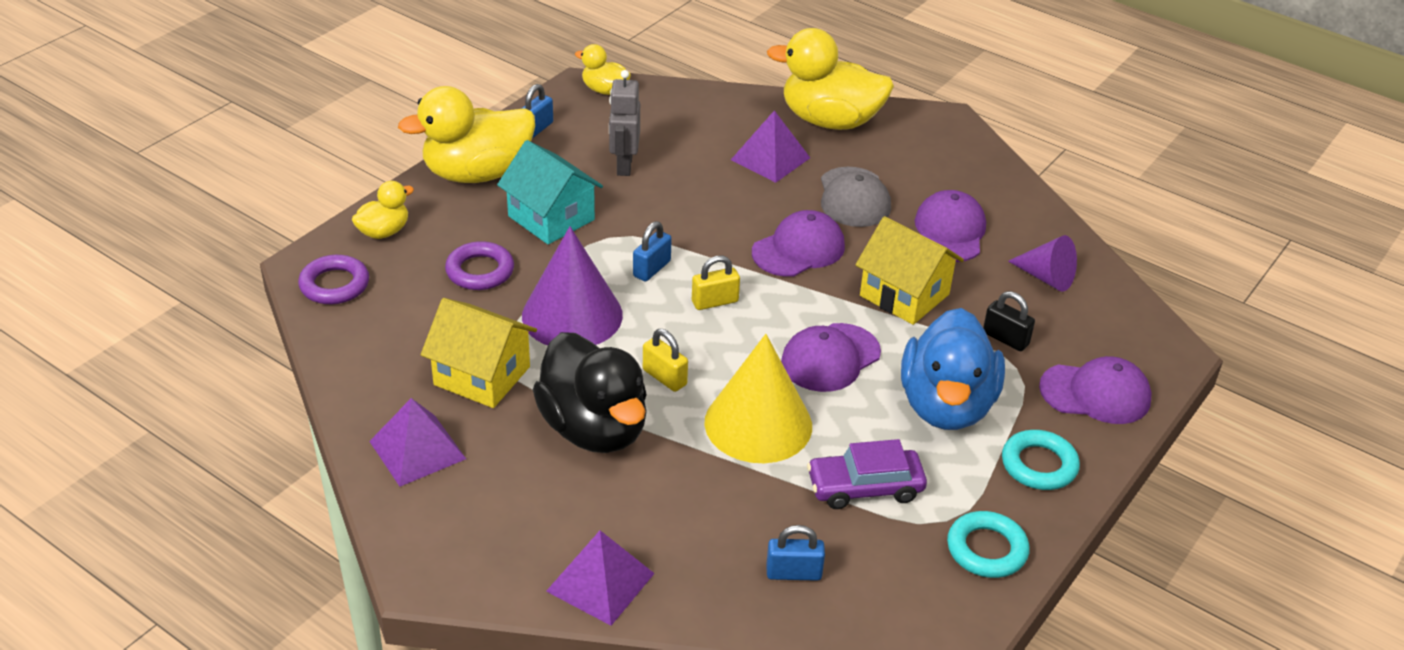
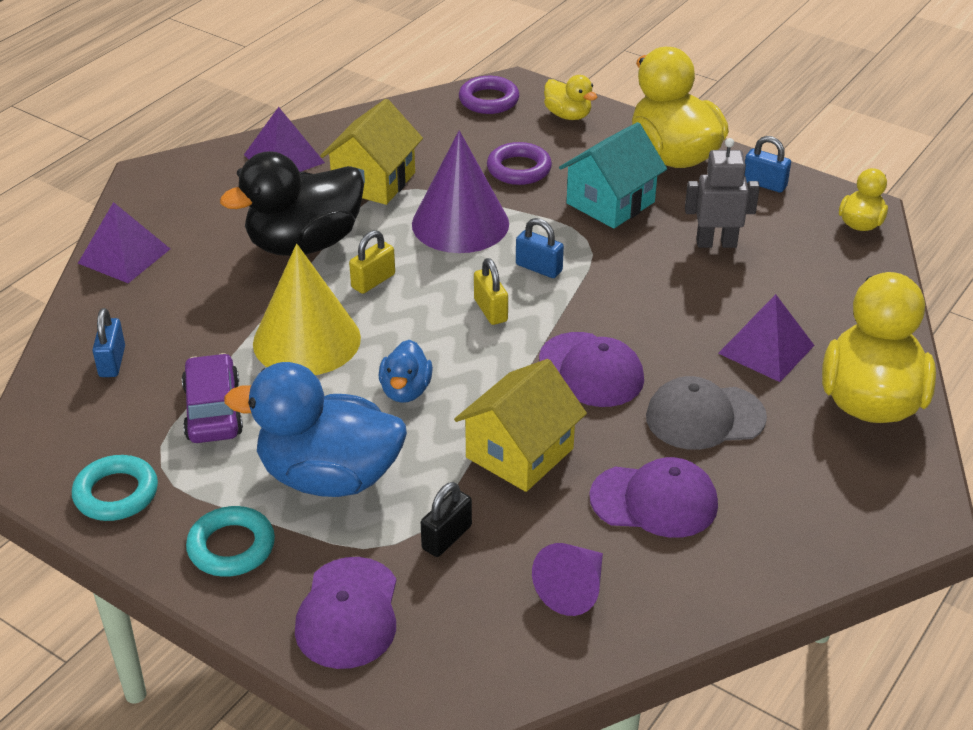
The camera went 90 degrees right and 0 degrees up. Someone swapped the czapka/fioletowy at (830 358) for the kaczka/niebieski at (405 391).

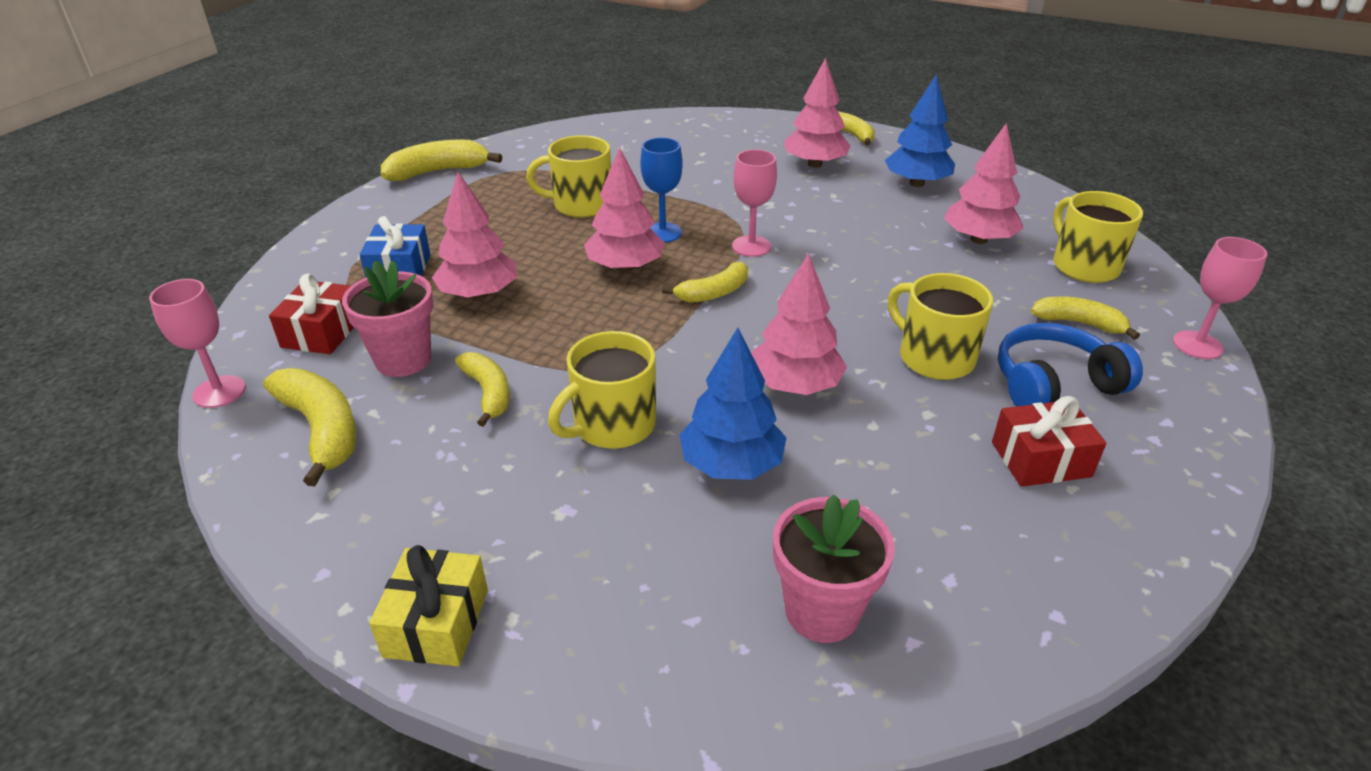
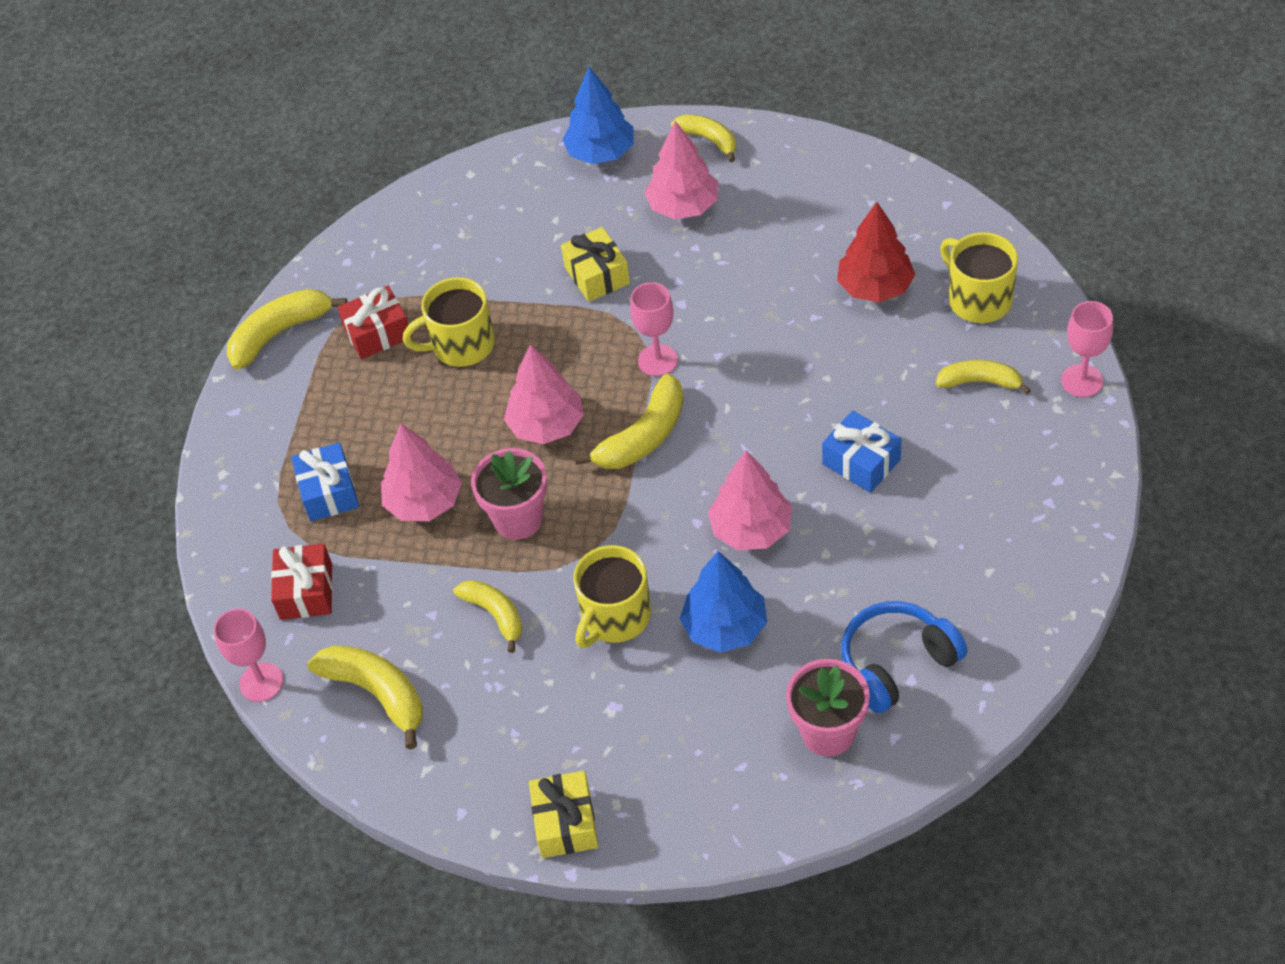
The camera went 10 degrees left and 15 degrees up. Someone carried the drzewko/niebieski from (917 183) to (601 152). Someone repainted the drzewko/różowy at (978 239), which became the drzewko/czerwony at (875 287). Someone took away the kielich/niebieski at (662 233). Someone carried the doniczka/różowy from (403 360) to (518 519). Someone scaled the banan/żółty at (714 293) by 1.51. Someone swapped the kubek/żółty at (934 358) for the prezent/niebieski at (861 462). Someone carried the słuchawki/niebieski from (1054 384) to (897 663). Someone carried the prezent/czerwony from (1041 459) to (378 333). Someone put down the prezent/żółty at (597 275).

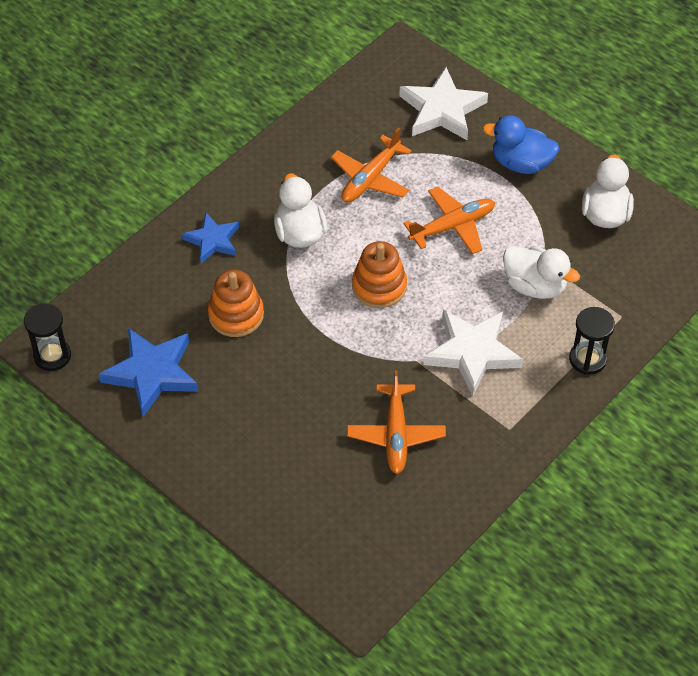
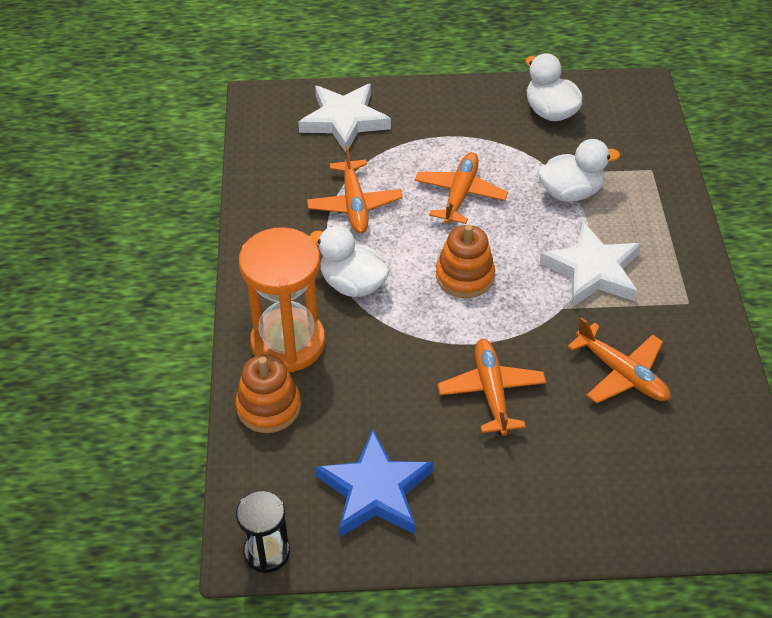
The camera went 45 degrees left and 5 degrees down. Someone took away the kaczka/niebieski at (521 163). Someone swapped the gwiazda/niebieski at (212 240) for the klepsydra/pomarańczowy at (288 343). Someone carried the zabawka nakładanka/pomarańczowy from (236 315) to (268 407). Someone took away the klepsydra/czarny at (587 359). Someone put down the samolot/pomarańczowy at (491 391).

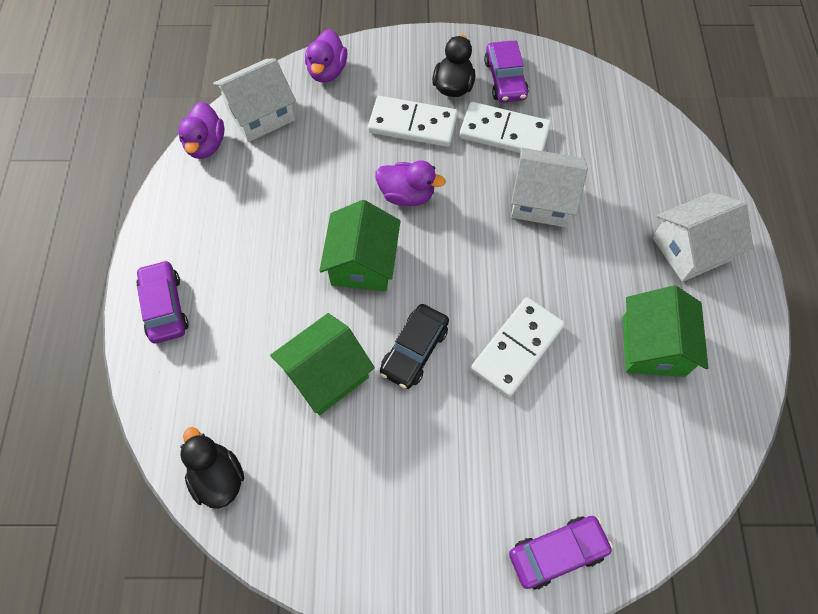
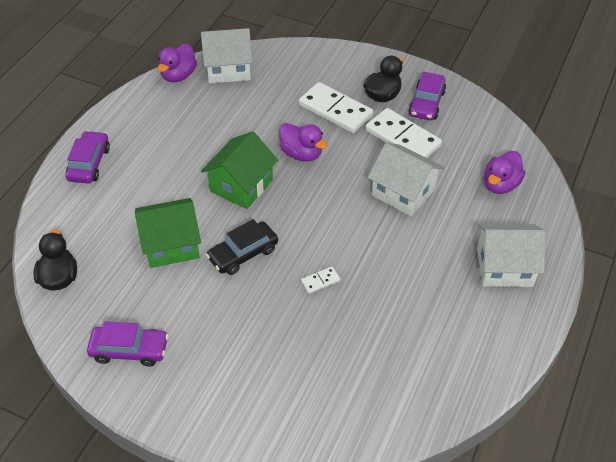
The camera went 25 degrees right and 15 degrees down. Someone carried the kaczka/fioletowy from (327 71) to (500 185). Someone took away the domek/zielony at (653 346). Someone scaled the kostka domina/biały at (517 348) by 0.44. Someone carried the samochód/fioletowy from (557 552) to (129 350).

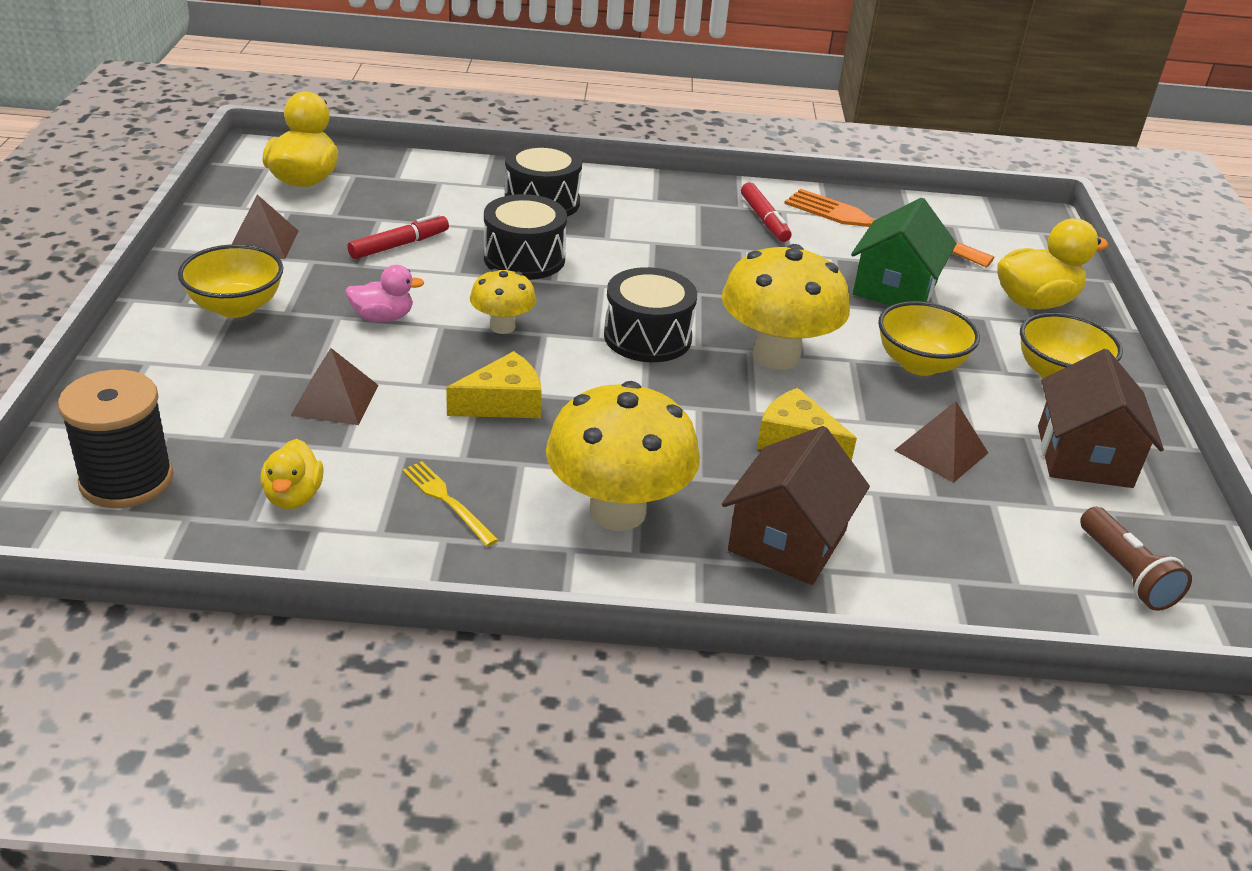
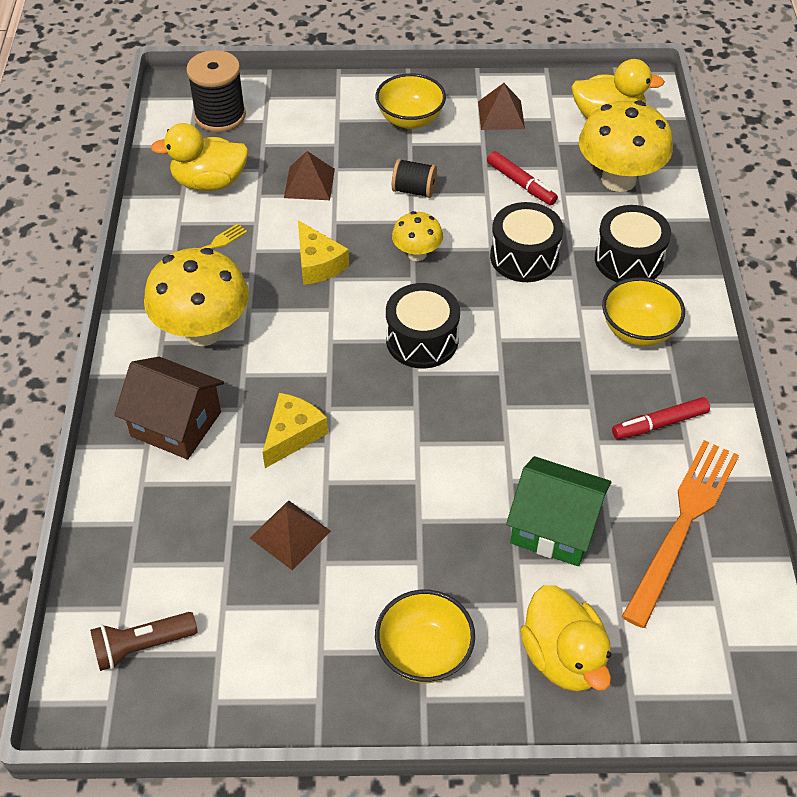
The camera went 90 degrees right and 15 degrees up. Someone carried the grzyb/żółty from (776 356) to (618 180). Someone swapped the kaczka/różowy at (383 317) for the szpulka/czarny at (414 190). Someone carried the miska/żółty from (919 364) to (638 330). Someone took away the domek/brązowy at (1084 456). Someone scaled the kaczka/żółty at (293 496) by 1.65.

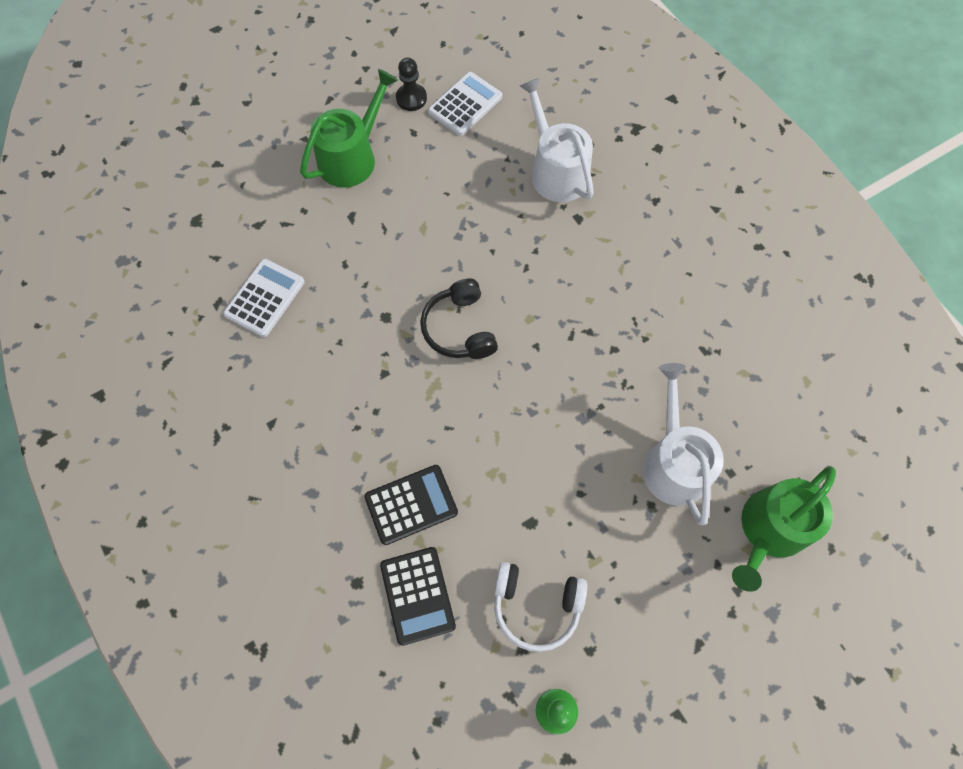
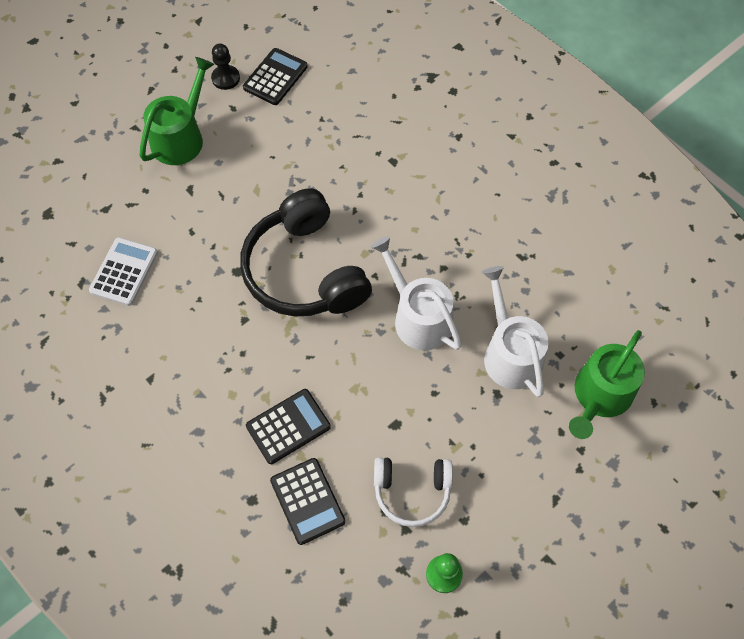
The camera went 10 degrees left and 5 degrees down. Someone repainted the kalkulator/biały at (465 105), which became the kalkulator/czarny at (275 77). Someone carried the konewka/biały from (556 171) to (418 317). Someone scaled the słuchawki/czarny at (459 328) by 1.80.

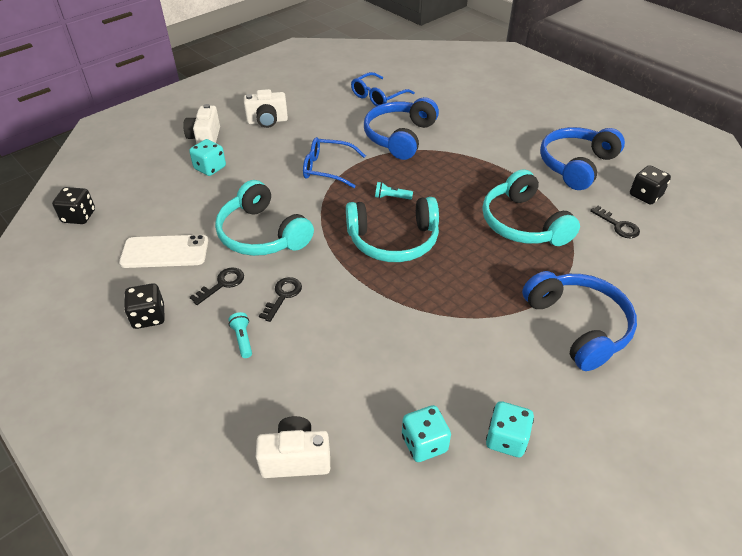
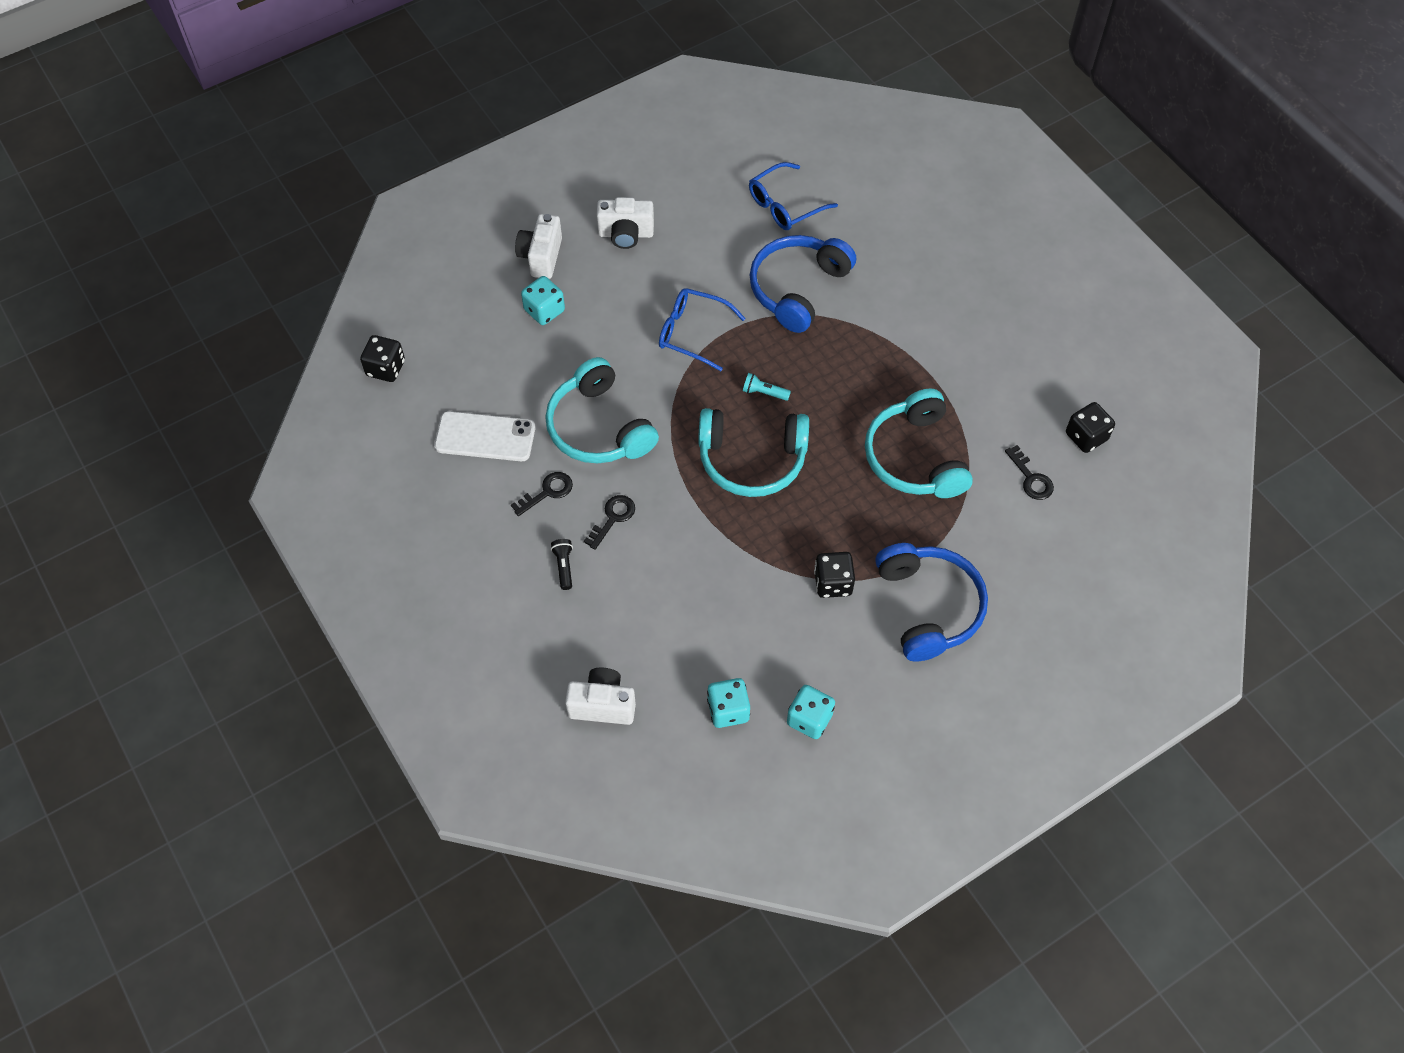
The camera went 10 degrees right and 15 degrees up. Someone took away the słuchawki/niebieski at (576 165). Someone carried the kostka do gry/czarny from (149 317) to (833 583). Someone repainted the latarka/turkusowy at (243 339), which became the latarka/czarny at (564 566).

